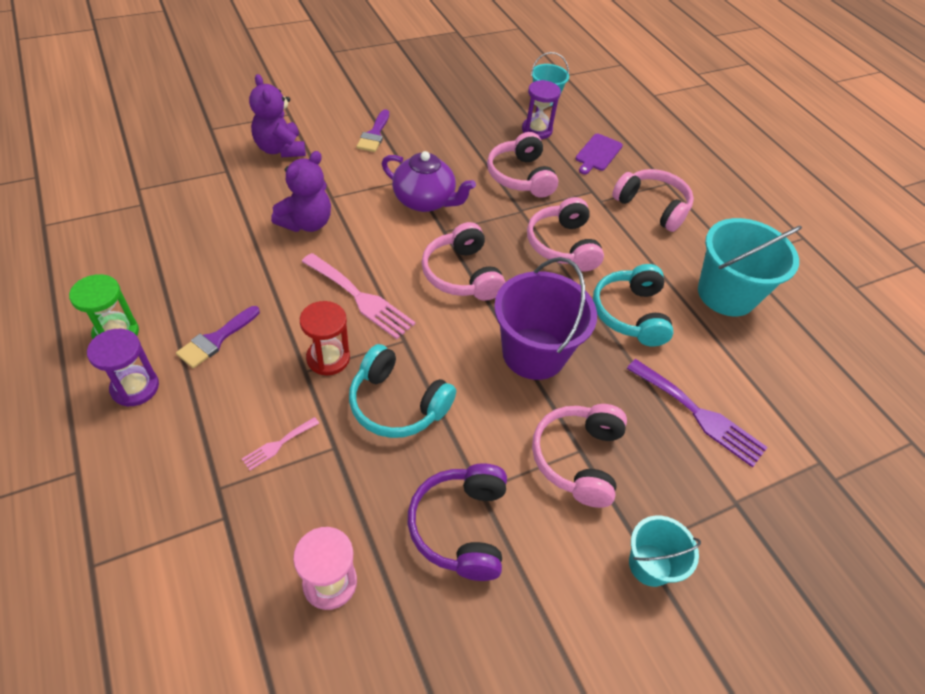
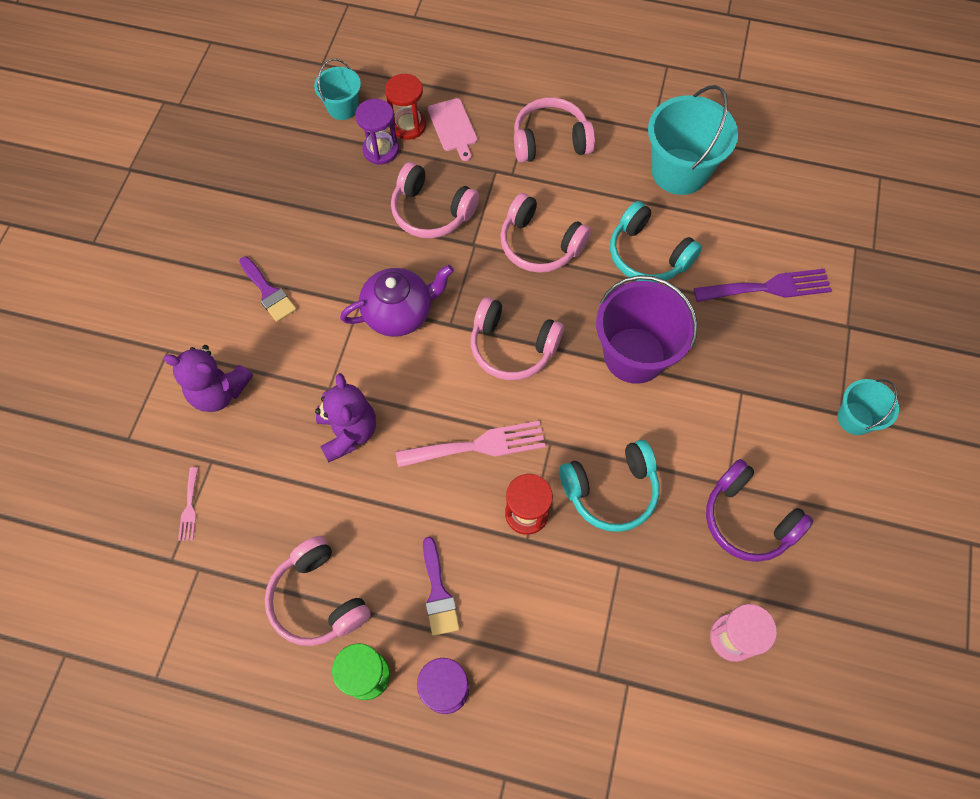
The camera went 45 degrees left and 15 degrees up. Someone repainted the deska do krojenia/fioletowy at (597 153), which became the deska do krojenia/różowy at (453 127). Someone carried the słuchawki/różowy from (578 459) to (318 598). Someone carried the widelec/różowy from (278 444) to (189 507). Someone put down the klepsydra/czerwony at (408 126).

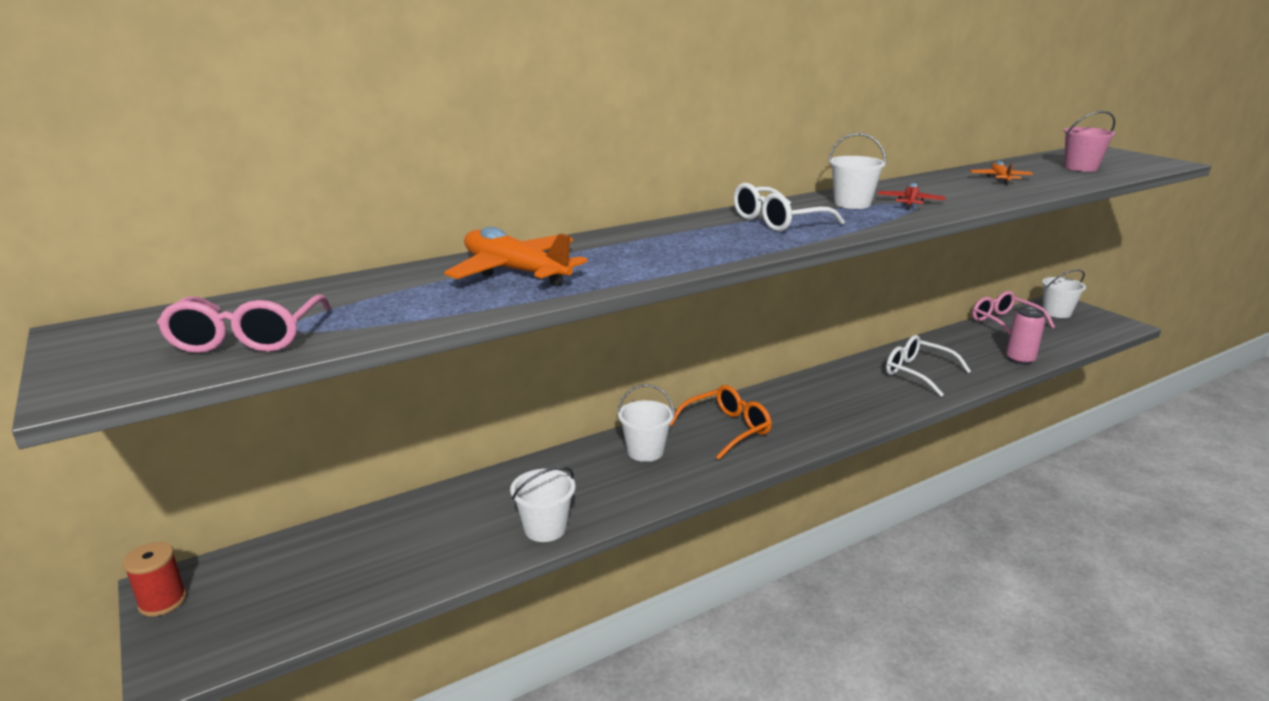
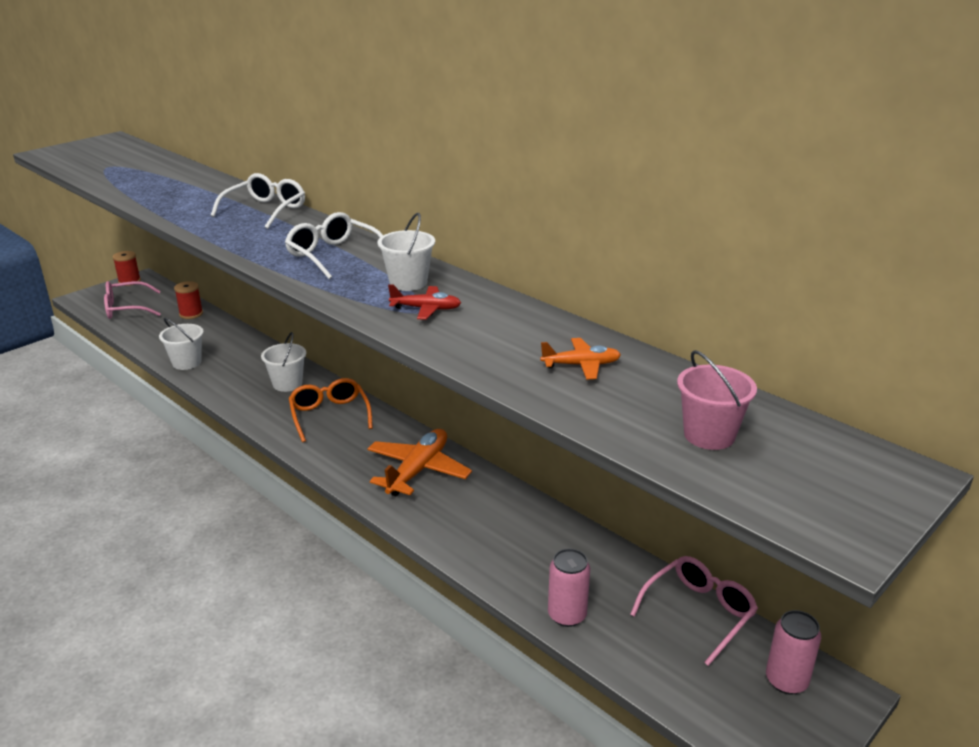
The camera went 75 degrees right and 5 degrees up. Someone carried the samolot/pomarańczowy from (515 271) to (418 470). Someone swapped the wiadro/biały at (1056 313) for the puszka/różowy at (786 681). Someone carried the okulary/różowy from (247 338) to (126 308). Someone carried the okulary/biały from (917 373) to (265 210). Someone rotated the okulary/pomarańczowy at (727 429) by 150 degrees counterclockwise. Someone put down the szpulka/czerwony at (191 314).

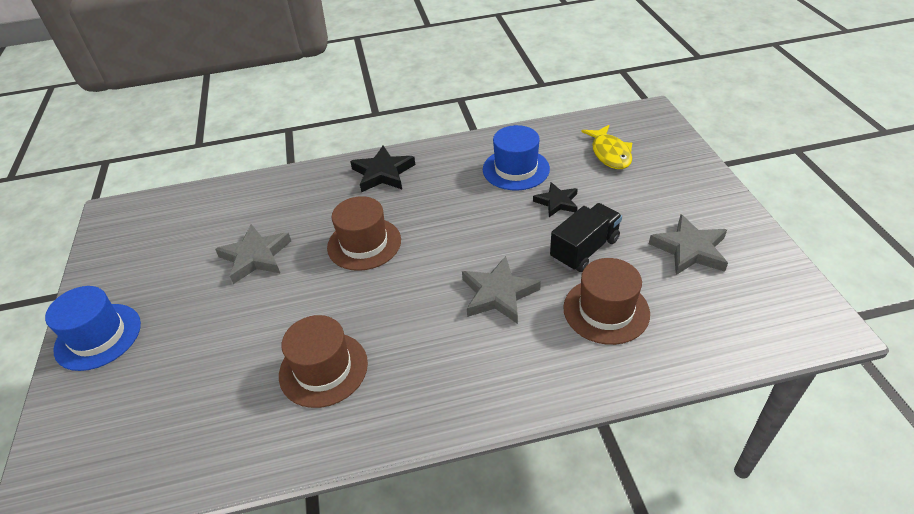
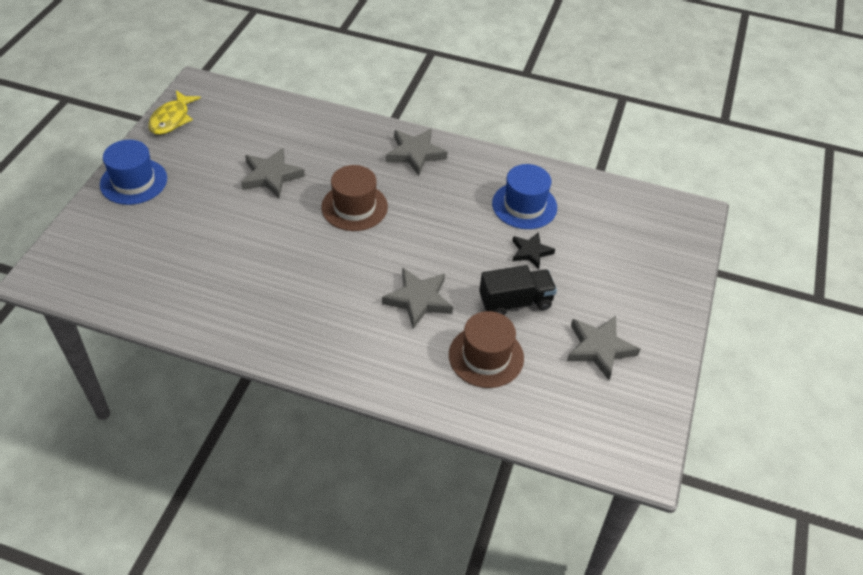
The camera went 25 degrees right and 5 degrees up. Someone carried the ryba/żółty from (610 153) to (172 119). Someone repainted the gwiazda/czarny at (383 173), which became the gwiazda/szary at (415 154). Someone took away the kapelusz/brązowy at (323 369).

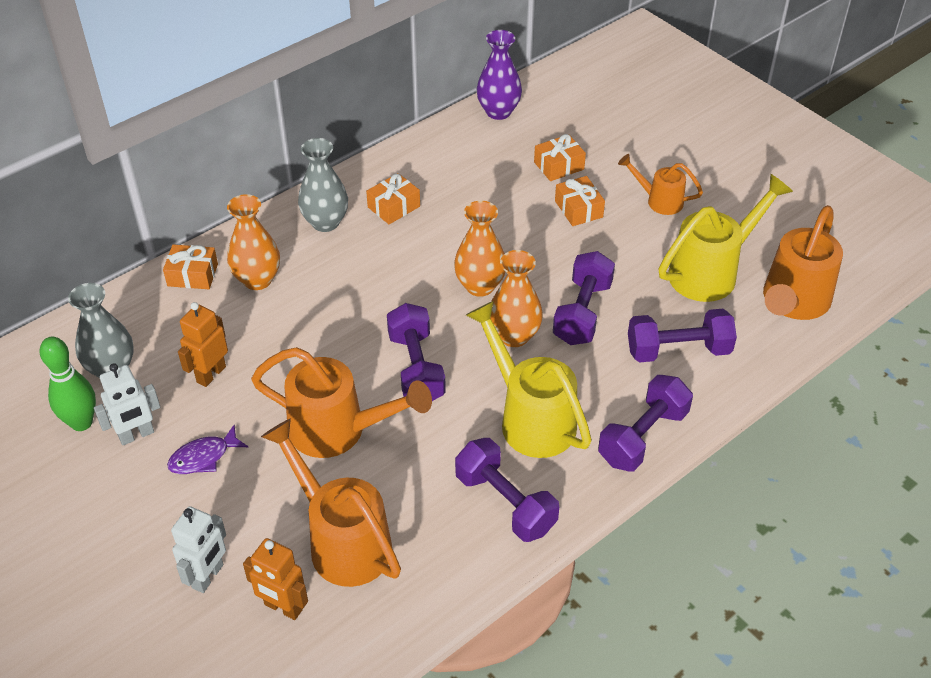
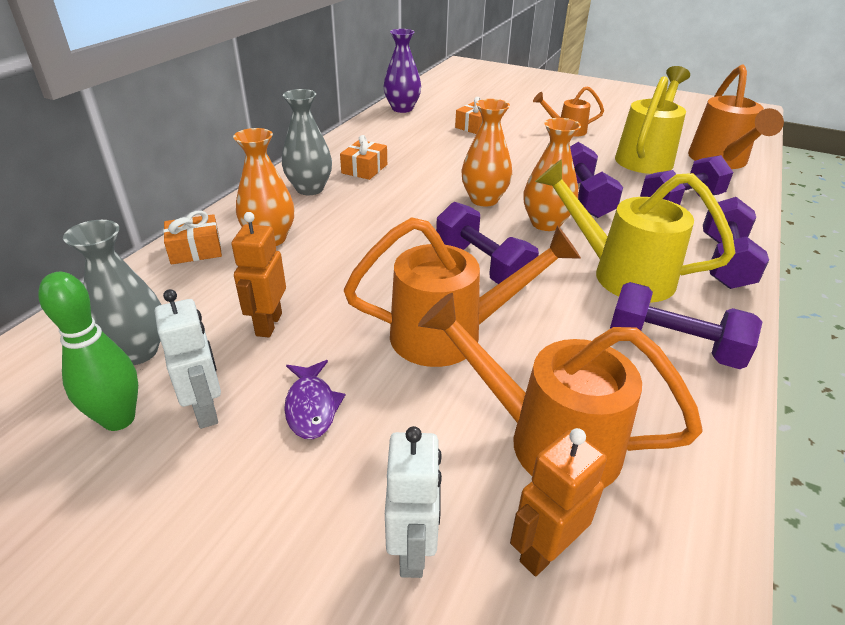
The camera went 25 degrees left and 10 degrees down. Someone took away the prezent/pomarańczowy at (578 209). Someone rotated the robot/biały at (136 435) by 60 degrees counterclockwise. Someone rotated the ryba/fioletowy at (203 457) by 45 degrees counterclockwise. Someone rotated the robot/pomarańczowy at (283 607) by 135 degrees clockwise.

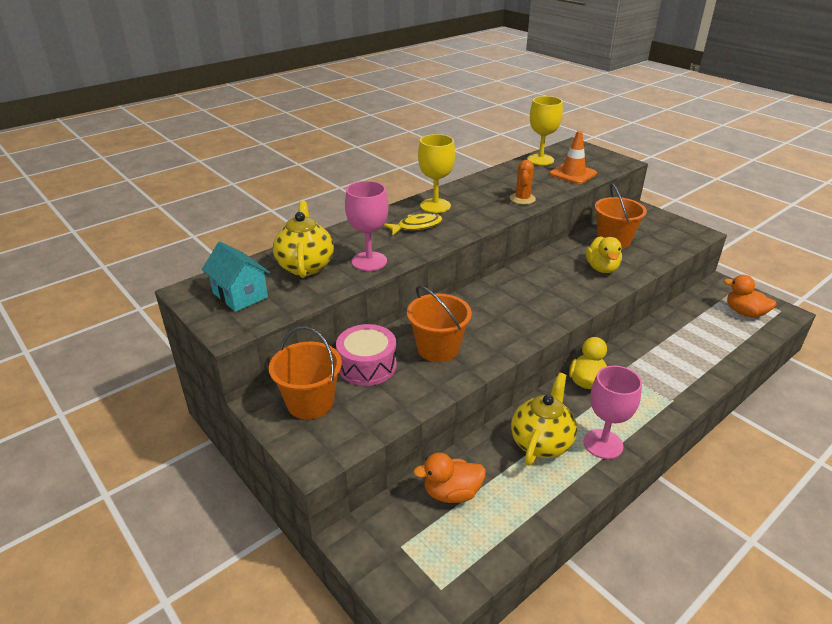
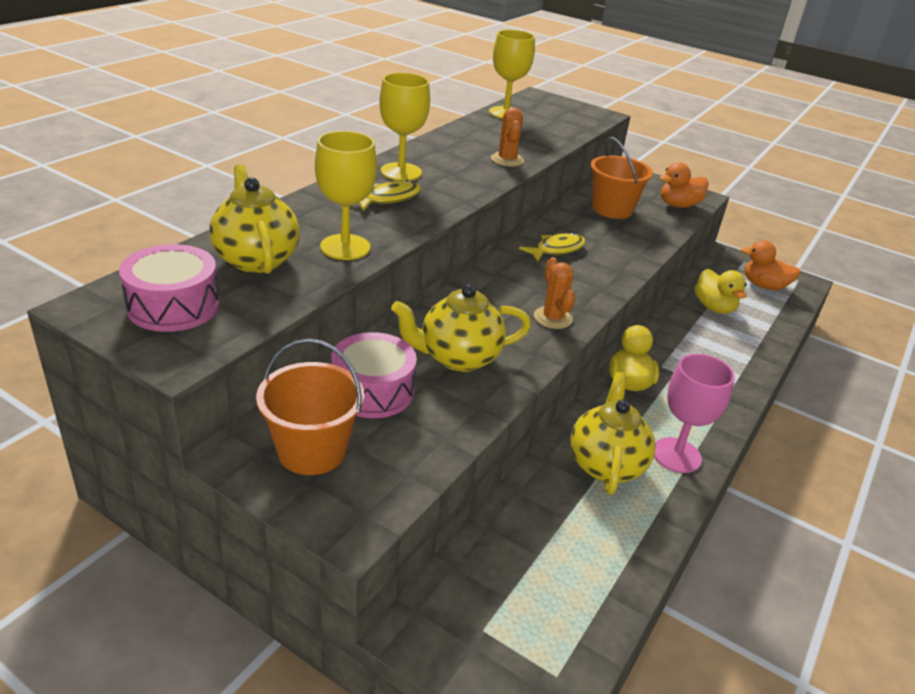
The camera went 20 degrees left and 0 degrees up. Someone took away the pachołek/pomarańczowy at (573 174). Someone repainted the kielich/różowy at (369 261), which became the kielich/żółty at (345 247). Someone carried the kaczka/żółty from (602 268) to (714 307). Someone swapped the domek/turkusowy at (240 295) for the bęben/różowy at (173 306). Someone swapped the wiadro/pomarańczowy at (438 348) for the imbryk/żółty at (458 358). Someone carried the kaczka/pomarańczowy from (451 493) to (678 205). Someone put down the ryba/żółty at (557 249). Someone put down the kaktus/pomarańczowy at (553 318).

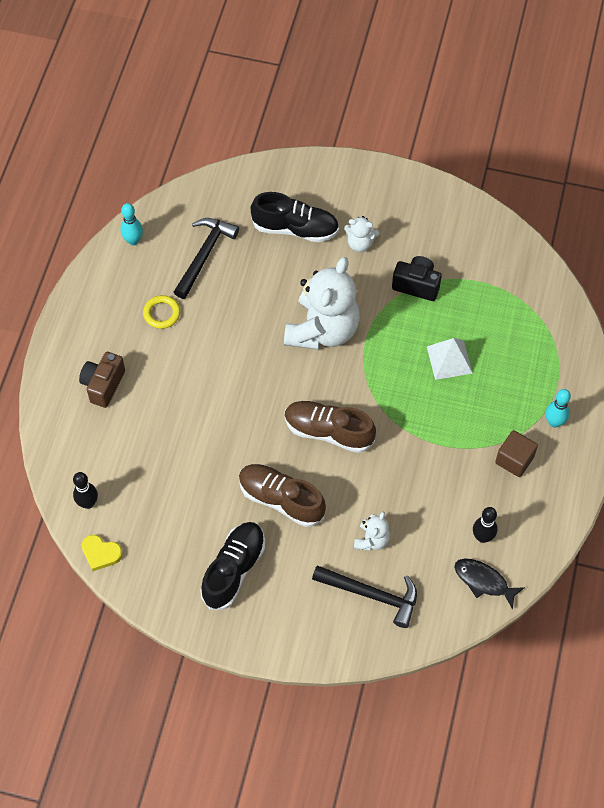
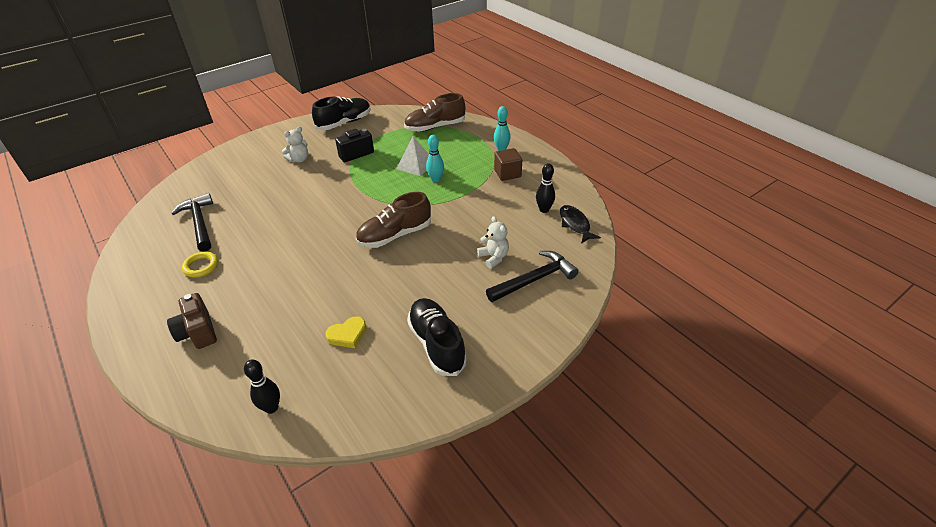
The camera went 50 degrees left and 20 degrees down. Someone carried the but/czarny from (295 228) to (344 123). Someone carried the kręgiel/turkusowy from (133 241) to (436 179). Someone took away the miś/biały at (323 330). Someone carried the but/brązowy from (281 499) to (435 127). Someone carried the serce/żółty from (101 553) to (347 334). Someone rotated the ryba/czarny at (484 581) by 90 degrees clockwise.

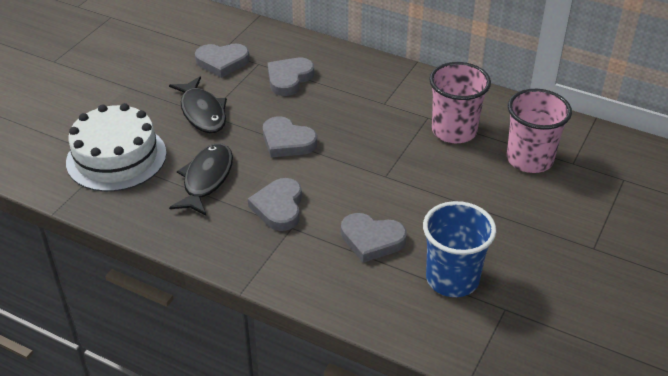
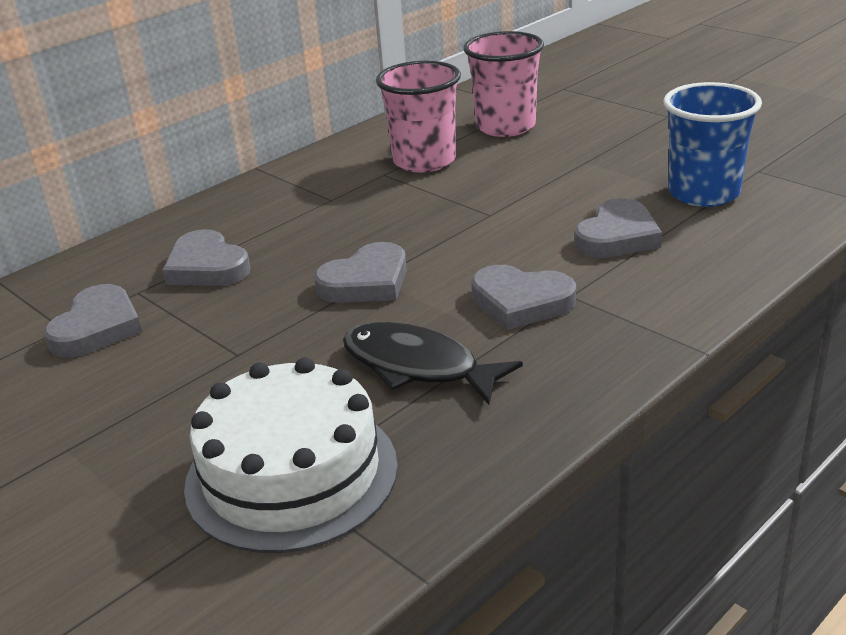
The camera went 70 degrees left and 10 degrees down. Someone took away the ryba/czarny at (202 112).

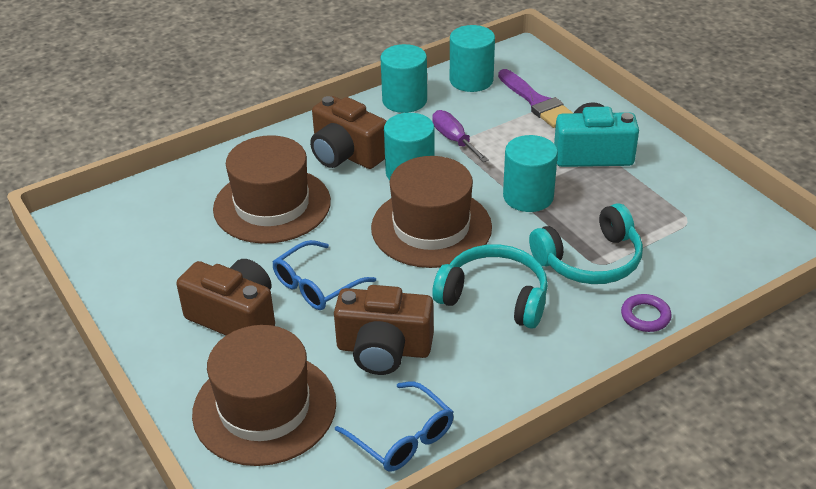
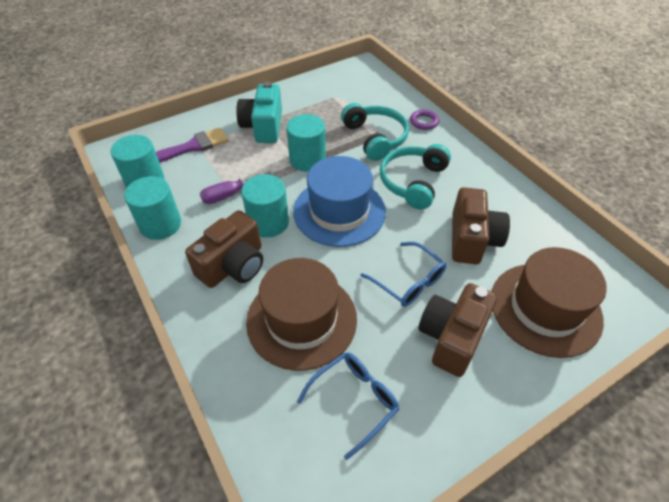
The camera went 90 degrees left and 10 degrees up. Someone repainted the kapelusz/brązowy at (431 227), which became the kapelusz/niebieski at (339 211). Someone carried the okulary/niebieski from (402 437) to (354 400).

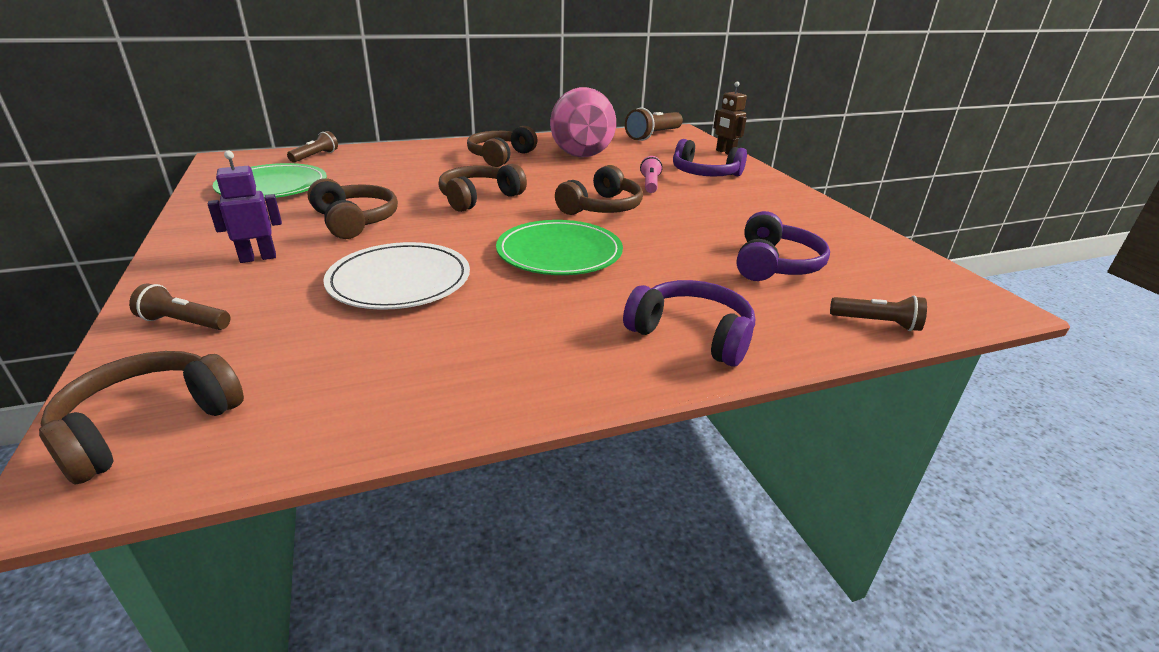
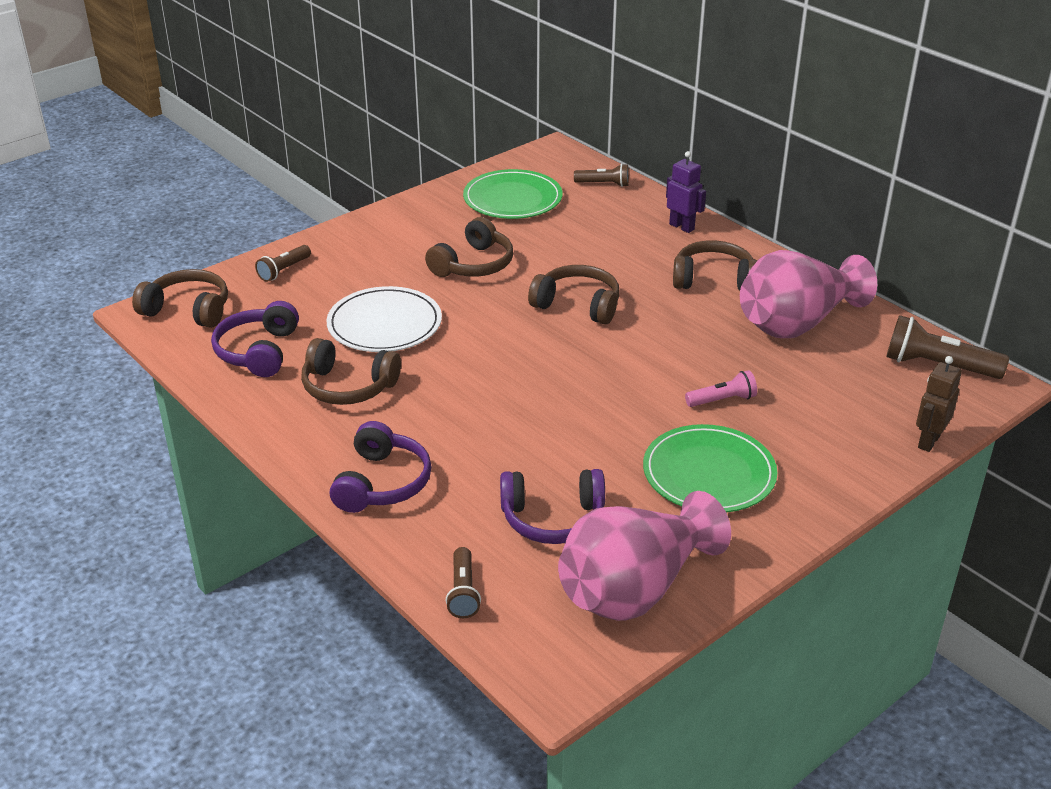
The camera went 70 degrees right and 5 degrees up. Someone carried the słuchawki/fioletowy from (704 174) to (259 352). Someone carried the robot/fioletowy from (258 258) to (682 227). Someone carried the słuchawki/brązowy from (601 207) to (348 386). Someone carried the talerz/zielony from (559 252) to (709 473). Someone rotated the latarka/brązowy at (184 322) by 135 degrees counterclockwise. Someone put down the wazon/różowy at (634 589).

